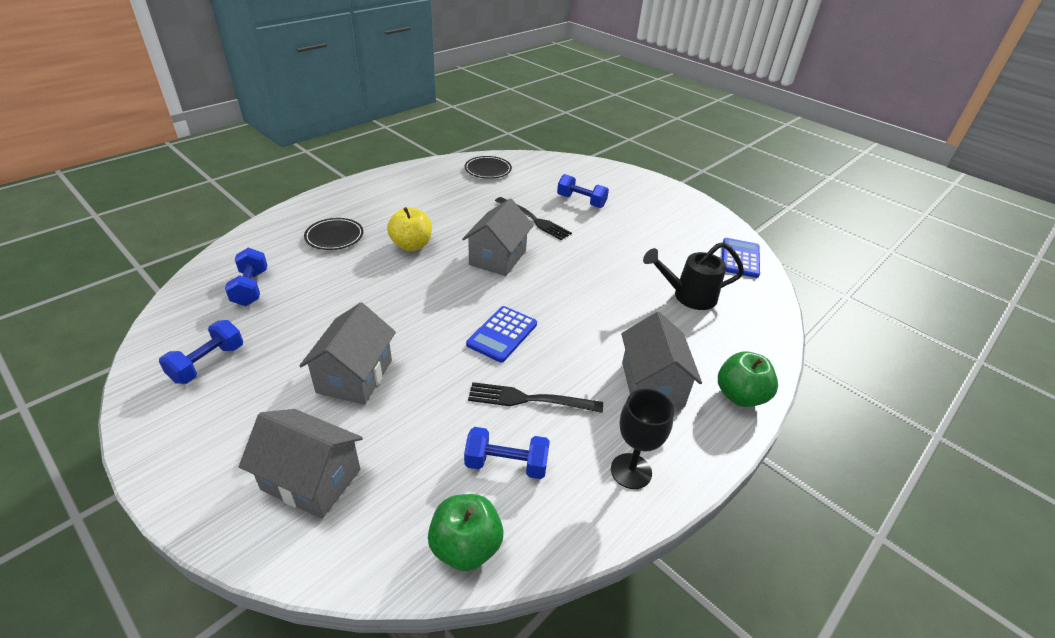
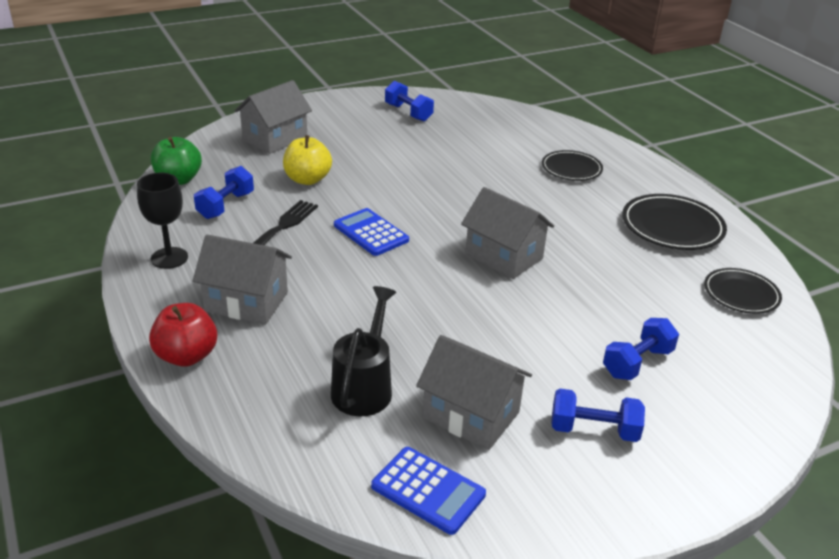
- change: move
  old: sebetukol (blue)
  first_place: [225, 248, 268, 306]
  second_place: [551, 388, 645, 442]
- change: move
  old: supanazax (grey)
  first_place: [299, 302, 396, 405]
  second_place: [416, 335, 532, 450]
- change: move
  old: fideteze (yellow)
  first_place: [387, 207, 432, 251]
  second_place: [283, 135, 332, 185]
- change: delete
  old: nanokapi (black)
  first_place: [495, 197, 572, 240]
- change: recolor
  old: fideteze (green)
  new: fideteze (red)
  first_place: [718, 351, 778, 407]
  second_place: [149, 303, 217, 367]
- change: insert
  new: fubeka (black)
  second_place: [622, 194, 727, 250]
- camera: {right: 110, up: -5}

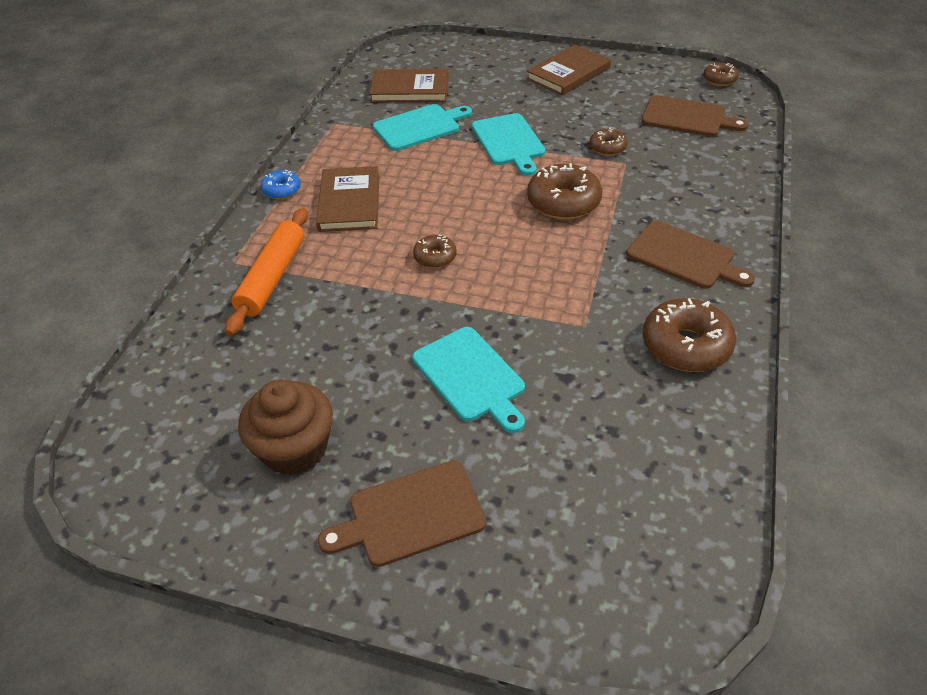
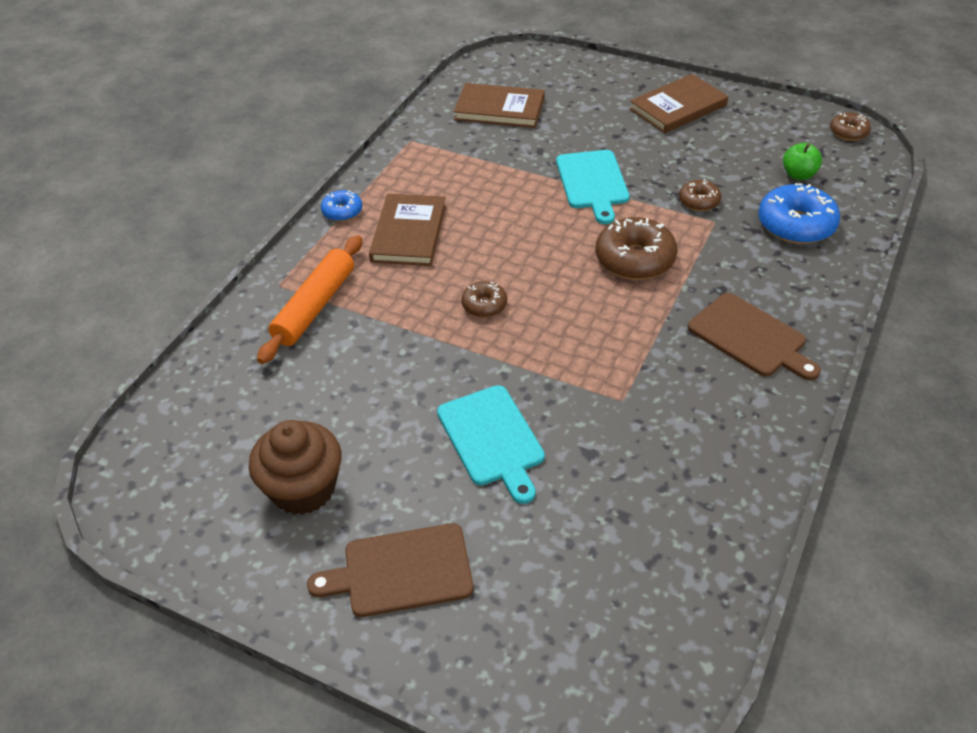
- change: delete
  old: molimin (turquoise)
  first_place: [373, 104, 472, 151]
- change: replace
  old: molimin (brown)
  new: fideteze (green)
  first_place: [641, 95, 748, 137]
  second_place: [783, 143, 822, 180]
- change: delete
  old: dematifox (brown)
  first_place: [643, 298, 736, 372]
- change: insert
  new: dematifox (blue)
  second_place: [758, 183, 840, 244]
- camera: {right: 10, up: 0}

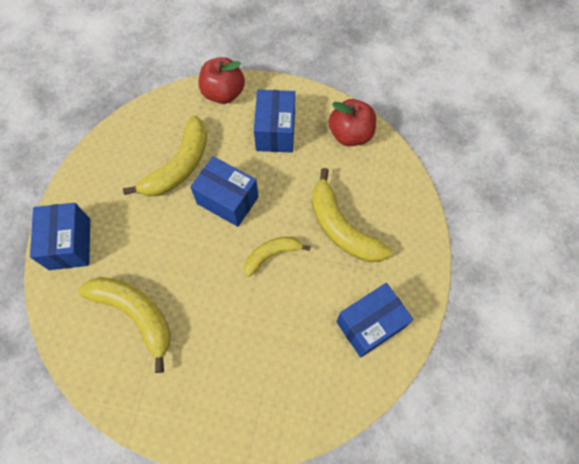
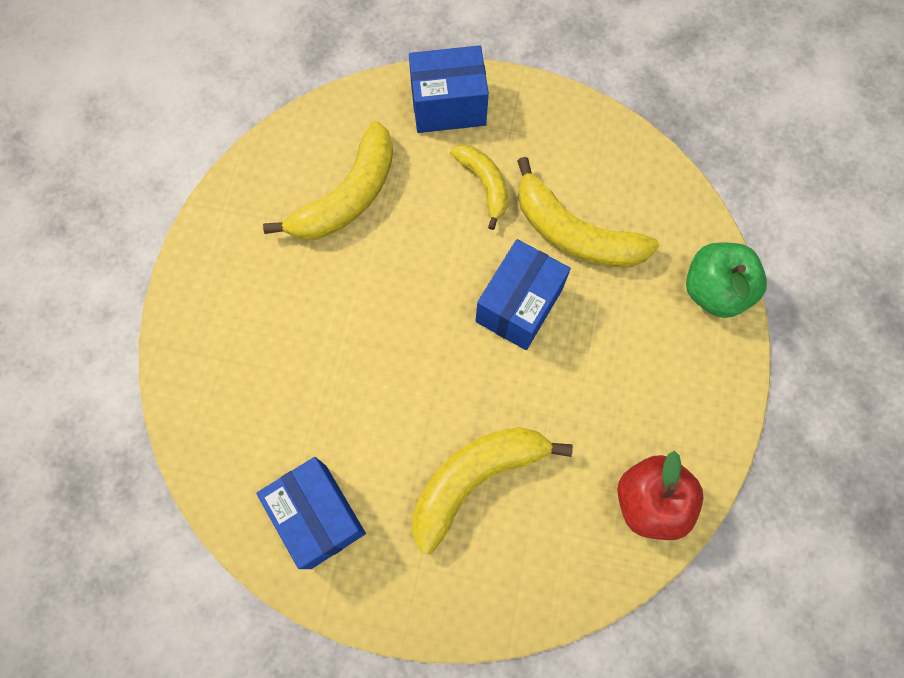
- change: recolor
  old: fideteze (red)
  new: fideteze (green)
  first_place: [199, 57, 245, 104]
  second_place: [686, 242, 767, 318]
- change: move
  old: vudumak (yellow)
  first_place: [244, 237, 311, 277]
  second_place: [450, 145, 508, 230]
- change: delete
  old: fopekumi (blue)
  first_place: [254, 90, 295, 153]
- camera: {right: 90, up: 5}

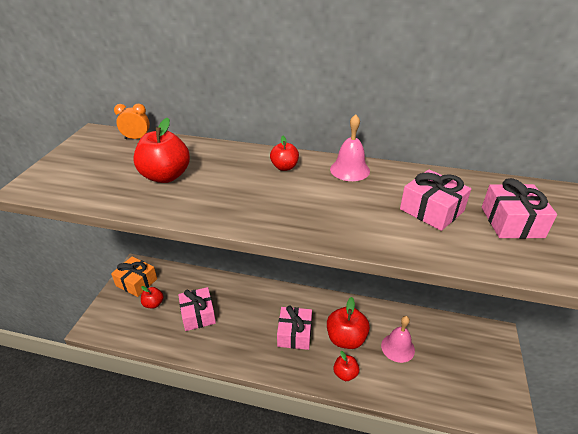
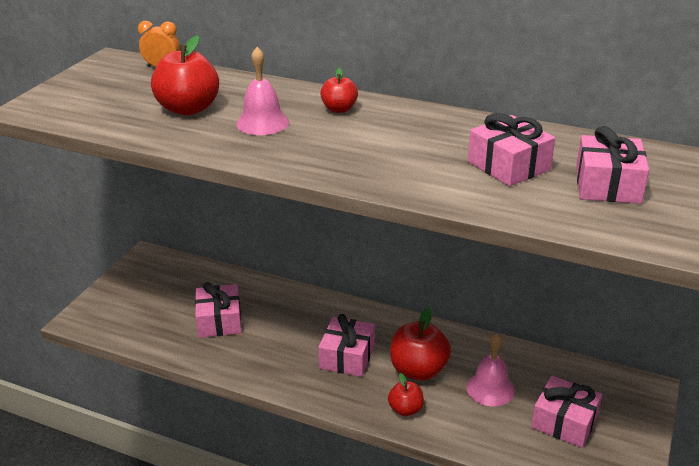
- change: delete
  old: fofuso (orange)
  first_place: [111, 256, 157, 297]
- change: delete
  old: fideteze (red)
  first_place: [141, 286, 164, 309]
- change: move
  old: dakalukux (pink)
  first_place: [330, 114, 370, 181]
  second_place: [236, 47, 289, 135]
- change: insert
  new: fofuso (pink)
  second_place: [531, 376, 602, 448]
- camera: {right: 10, up: -5}

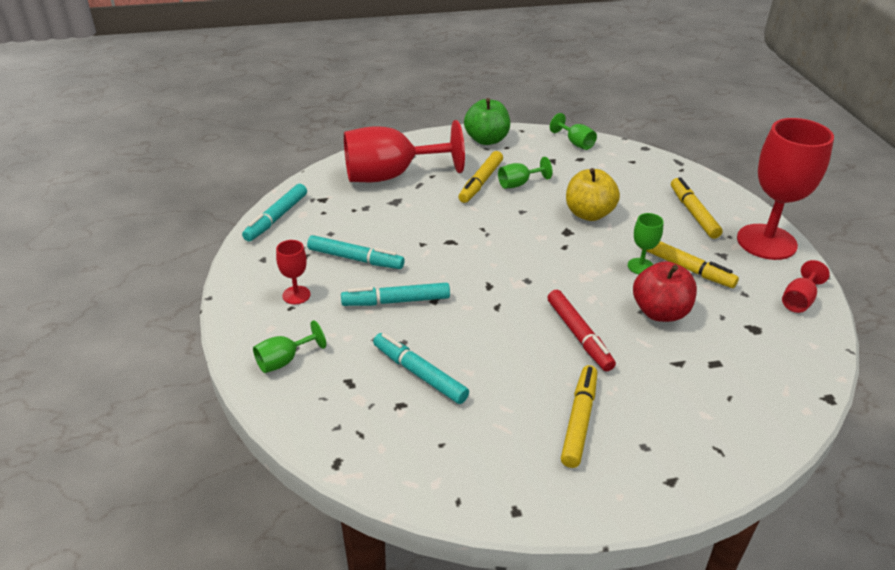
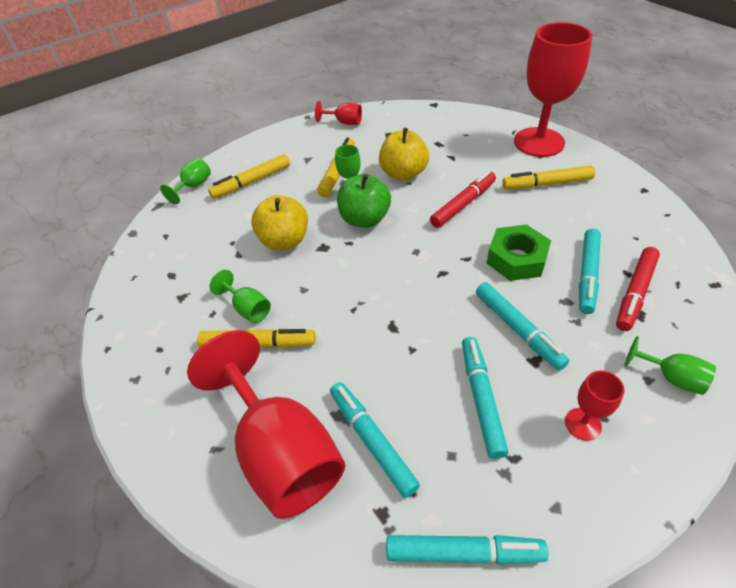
- change: move
  old: fideteze (green)
  first_place: [464, 98, 510, 145]
  second_place: [337, 174, 391, 228]
- change: move
  old: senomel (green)
  first_place: [550, 113, 597, 150]
  second_place: [160, 158, 211, 204]
- change: recolor
  old: fideteze (red)
  new: fideteze (yellow)
  first_place: [633, 261, 697, 322]
  second_place: [379, 128, 429, 181]
- change: move
  old: senomel (red)
  first_place: [737, 118, 834, 260]
  second_place: [514, 22, 593, 157]
- change: insert
  new: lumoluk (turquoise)
  second_place: [330, 382, 420, 498]
- change: insert
  new: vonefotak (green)
  second_place: [487, 224, 551, 281]
- change: insert
  new: lumoluk (red)
  second_place: [616, 247, 660, 331]
- camera: {right: -110, up: 10}

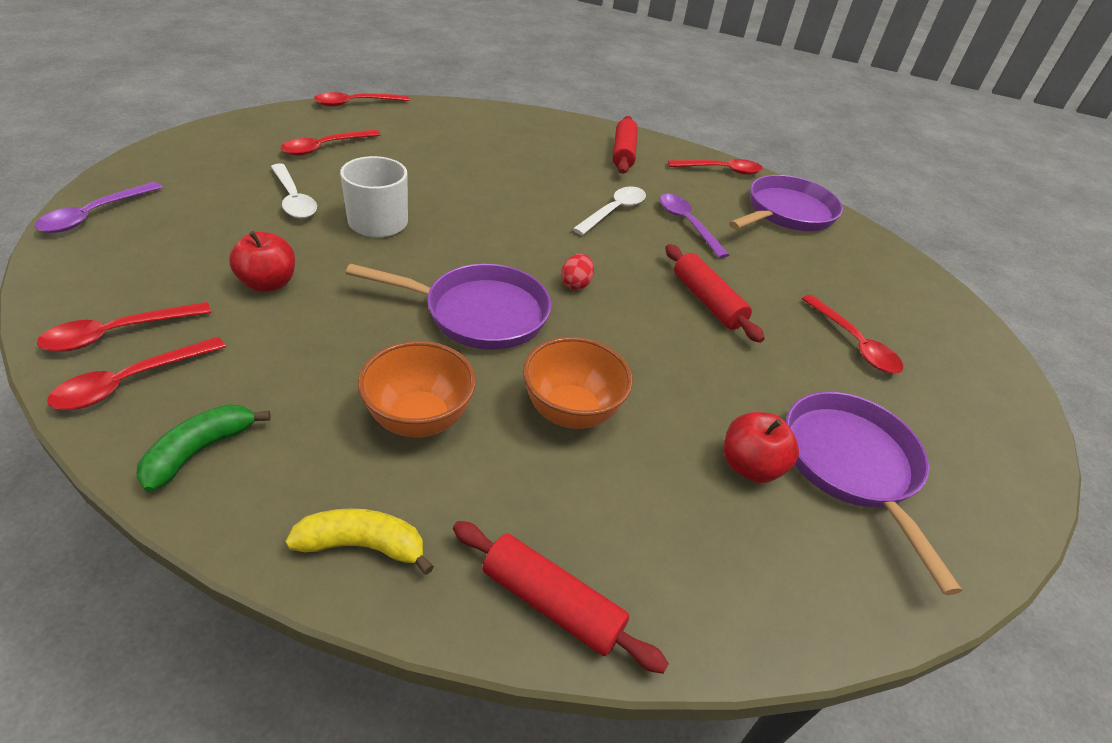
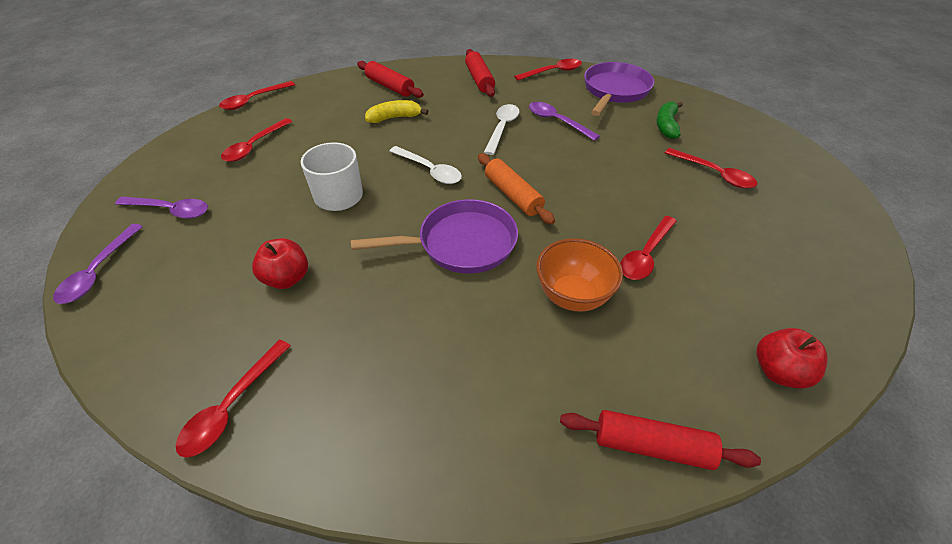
- change: move
  old: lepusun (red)
  first_place: [37, 302, 211, 352]
  second_place: [620, 216, 676, 280]
- change: move
  old: vudumak (green)
  first_place: [136, 404, 271, 492]
  second_place: [656, 101, 683, 139]
- change: move
  old: lepusun (white)
  first_place: [271, 163, 317, 218]
  second_place: [389, 146, 462, 184]
- change: move
  old: vudumak (yellow)
  first_place: [285, 508, 434, 575]
  second_place: [365, 100, 428, 123]
- change: delete
  old: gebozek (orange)
  first_place: [358, 341, 476, 438]
- change: replace
  old: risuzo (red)
  new: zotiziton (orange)
  first_place: [561, 254, 594, 290]
  second_place: [478, 153, 555, 224]
- change: move
  old: zotiziton (red)
  first_place: [665, 244, 765, 343]
  second_place: [357, 61, 424, 98]
- change: move
  old: fideteze (red)
  first_place: [724, 412, 799, 483]
  second_place: [756, 328, 828, 389]
- change: delete
  old: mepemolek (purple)
  first_place: [786, 392, 962, 595]
- change: insert
  new: lepusun (purple)
  second_place: [115, 196, 208, 219]
- camera: {right: -15, up: 5}

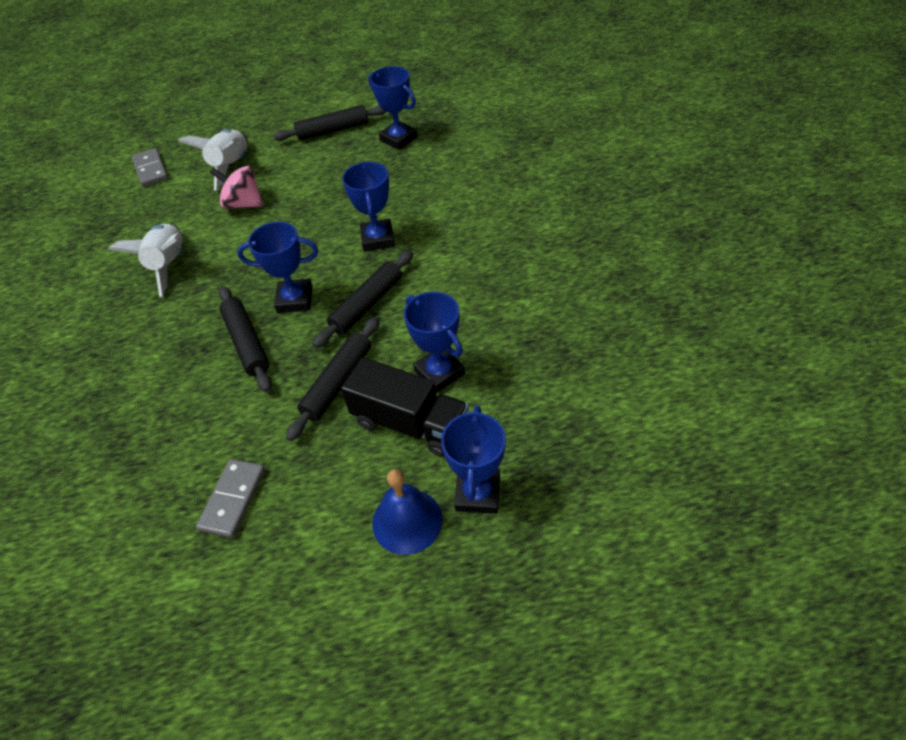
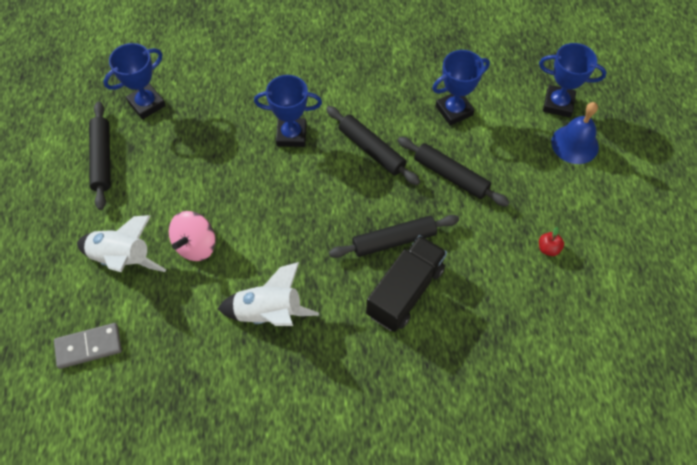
- change: replace
  old: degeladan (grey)
  new: fideteze (red)
  first_place: [196, 459, 265, 538]
  second_place: [539, 227, 564, 256]
- change: delete
  old: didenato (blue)
  first_place: [237, 222, 318, 313]
- change: move
  old: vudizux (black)
  first_place: [341, 357, 469, 457]
  second_place: [366, 235, 447, 332]
- camera: {right: -85, up: 10}

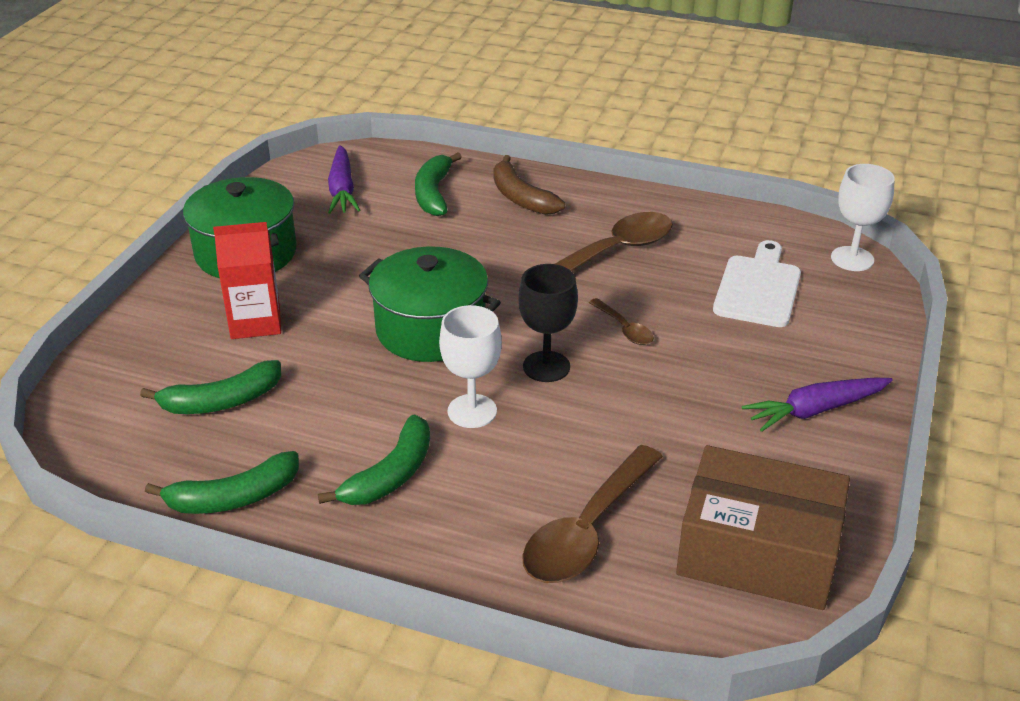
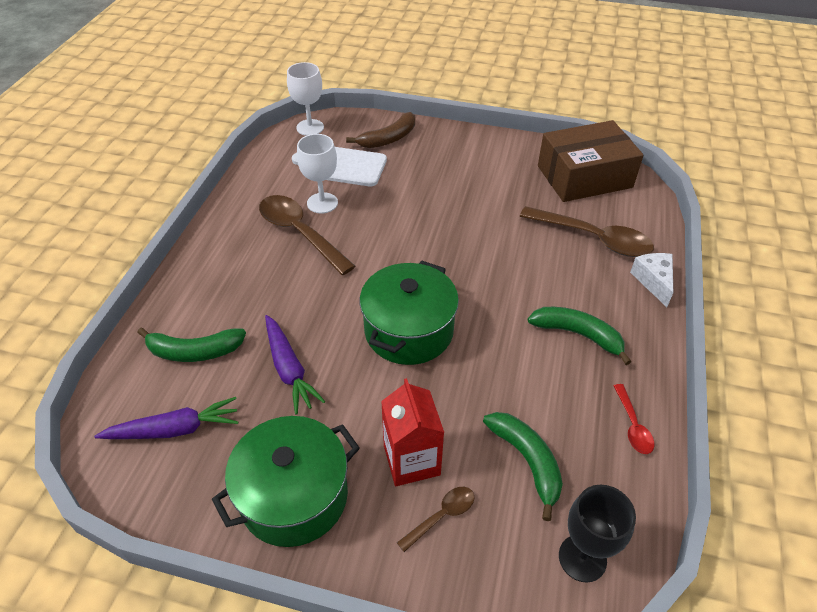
- change: replace
  old: vudumak (green)
  new: lepusun (red)
  first_place: [145, 451, 299, 514]
  second_place: [614, 384, 654, 454]
- change: move
  old: senomel (white)
  first_place: [439, 305, 502, 428]
  second_place: [297, 134, 338, 214]
- change: move
  old: vudumak (brown)
  first_place: [494, 155, 565, 215]
  second_place: [346, 112, 415, 148]
- change: move
  old: senomel (black)
  first_place: [518, 264, 578, 382]
  second_place: [559, 485, 636, 582]
- change: move
  old: lepusun (brown)
  first_place: [589, 298, 654, 345]
  second_place: [397, 487, 474, 552]
- change: rotate
  old: fopekumi (brown)
  first_place: [676, 445, 850, 610]
  second_place: [538, 120, 644, 202]
  degrees: 60
- change: move
  old: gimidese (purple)
  first_place: [742, 378, 893, 432]
  second_place: [265, 315, 326, 415]
- change: insert
  new: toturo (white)
  second_place: [630, 253, 673, 307]
- camera: {right: -95, up: 10}

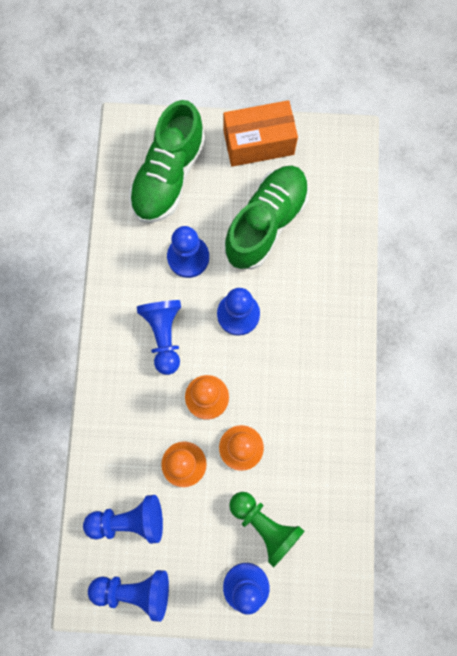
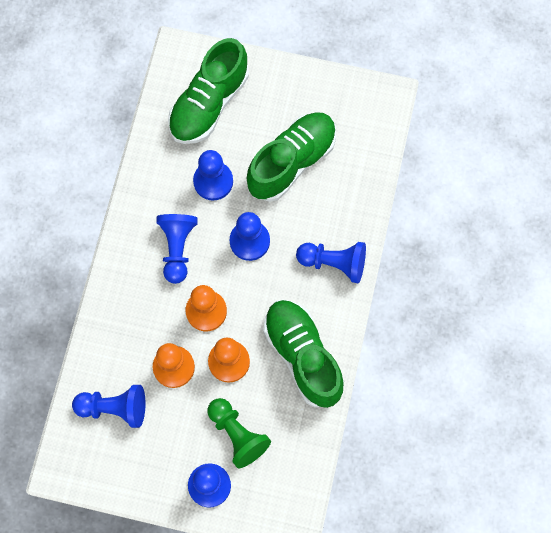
- change: move
  old: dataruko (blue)
  first_place: [88, 570, 169, 622]
  second_place: [296, 242, 366, 283]
- change: delete
  old: fopekumi (orange)
  first_place: [223, 100, 298, 167]
- change: insert
  new: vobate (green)
  second_place: [263, 300, 344, 408]
- camera: {right: 10, up: -5}

